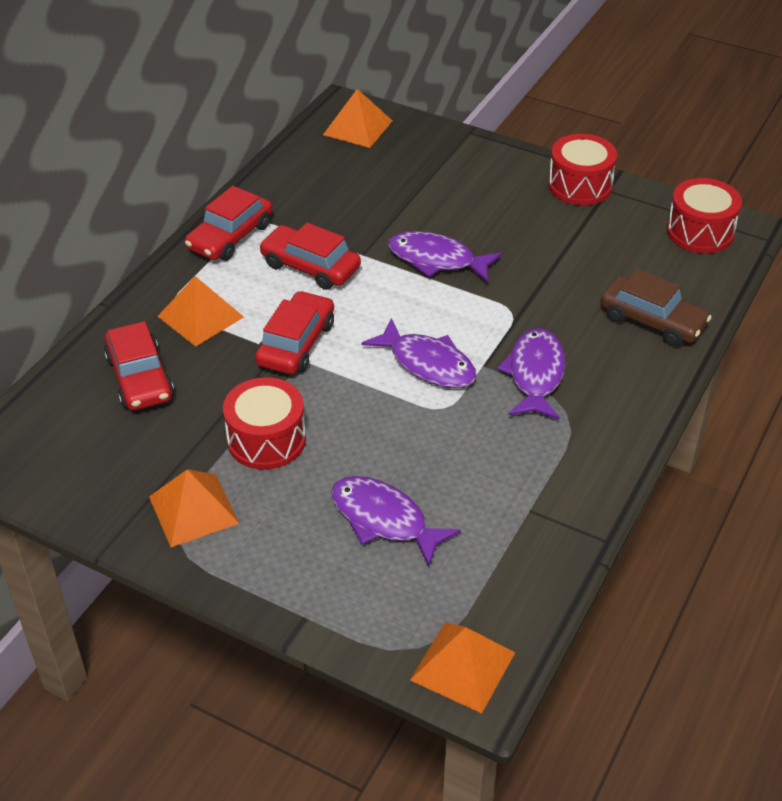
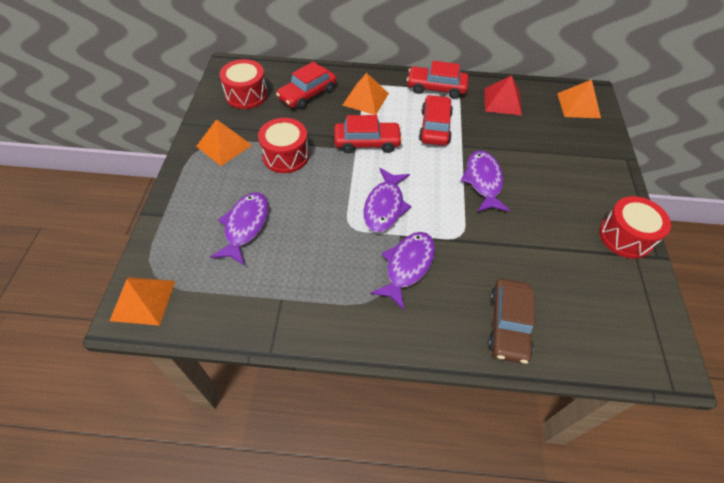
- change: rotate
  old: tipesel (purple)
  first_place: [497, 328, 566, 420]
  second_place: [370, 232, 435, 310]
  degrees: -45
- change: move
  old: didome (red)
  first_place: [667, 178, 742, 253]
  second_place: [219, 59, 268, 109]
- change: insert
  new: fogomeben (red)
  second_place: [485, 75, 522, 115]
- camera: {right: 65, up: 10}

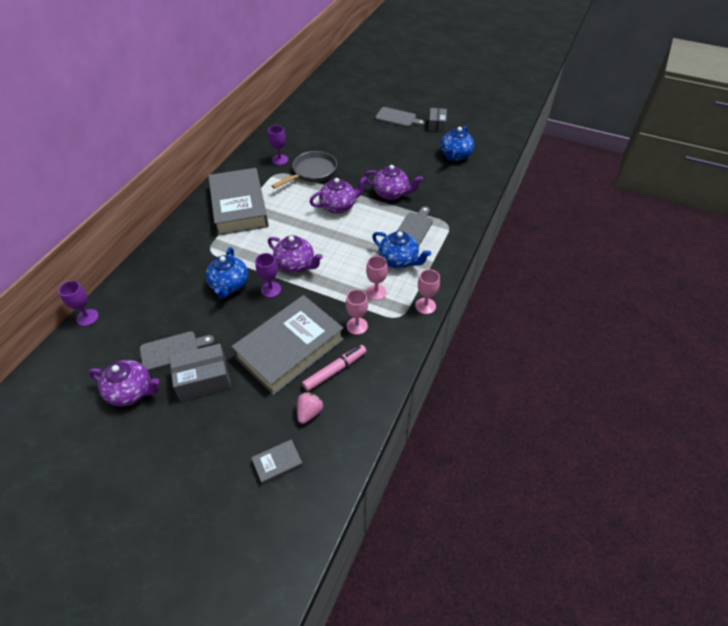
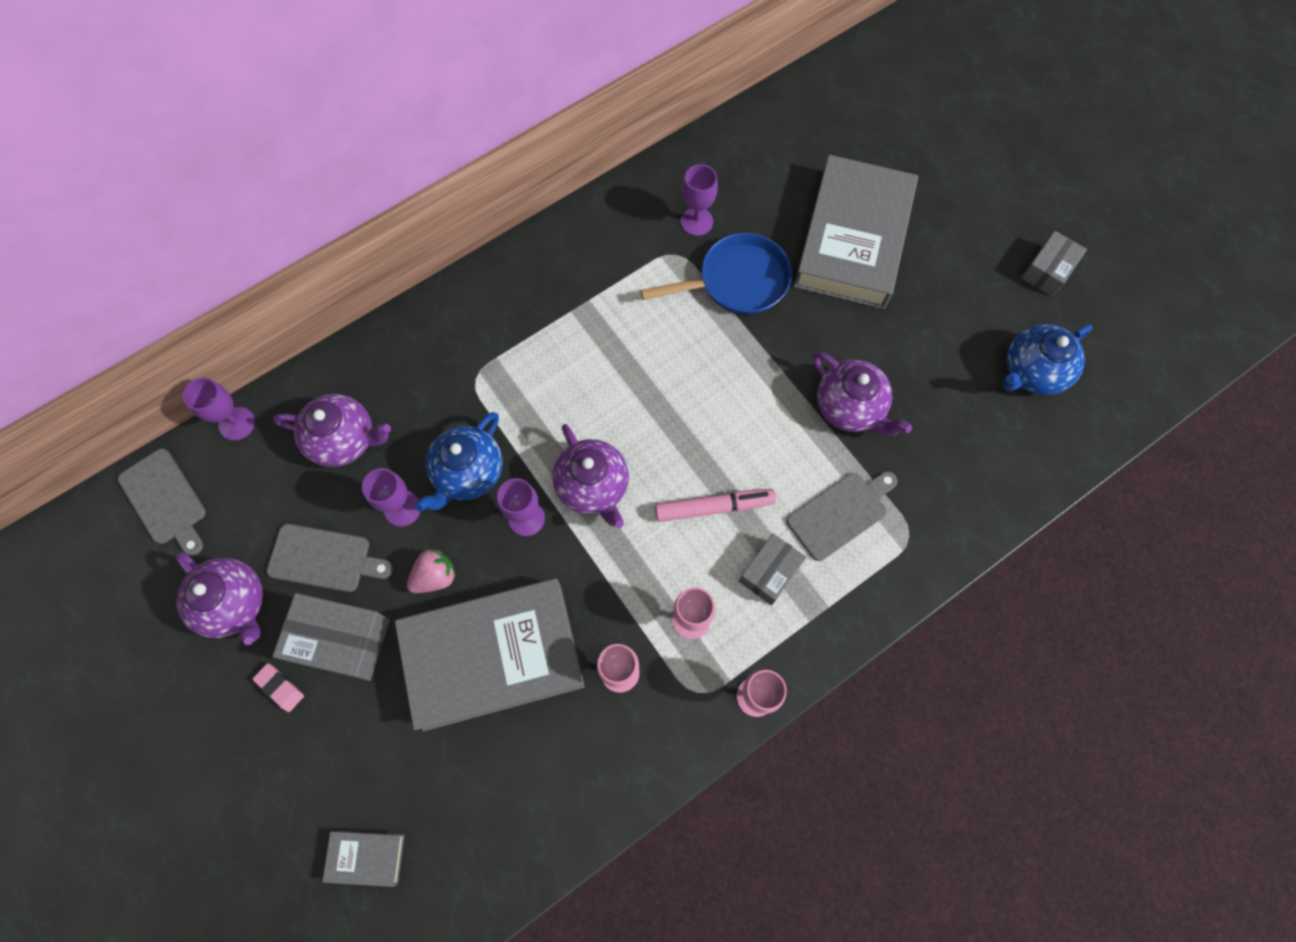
- change: move
  old: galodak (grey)
  first_place: [208, 168, 269, 236]
  second_place: [794, 155, 918, 309]
- change: recolor
  old: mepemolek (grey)
  new: mepemolek (blue)
  first_place: [271, 151, 337, 189]
  second_place: [640, 233, 792, 315]
- change: move
  old: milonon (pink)
  first_place: [297, 392, 323, 424]
  second_place: [407, 549, 456, 593]
- change: move
  old: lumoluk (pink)
  first_place: [302, 345, 366, 391]
  second_place: [655, 489, 776, 522]
- change: move
  old: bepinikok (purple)
  first_place: [310, 176, 368, 213]
  second_place: [273, 394, 391, 467]
- change: replace
  old: bepinikok (blue)
  new: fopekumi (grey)
  first_place: [372, 231, 431, 269]
  second_place: [739, 533, 806, 605]
- change: move
  old: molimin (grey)
  first_place: [375, 107, 425, 127]
  second_place: [118, 449, 206, 556]
- change: insert
  new: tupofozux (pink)
  second_place: [252, 663, 304, 712]
- change: insert
  new: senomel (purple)
  second_place: [362, 468, 421, 527]
- camera: {right: 30, up: 20}

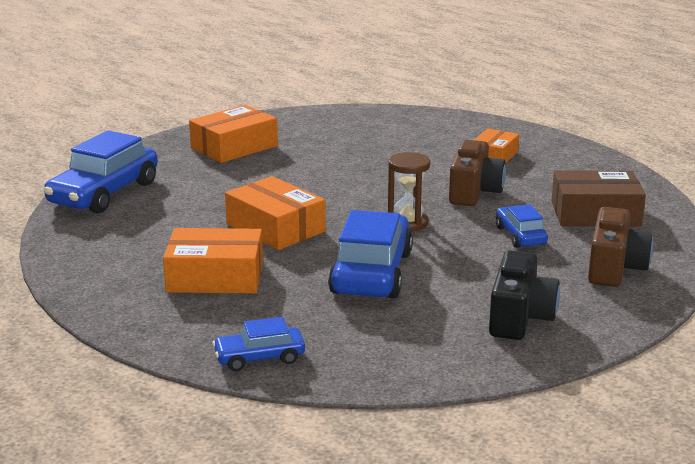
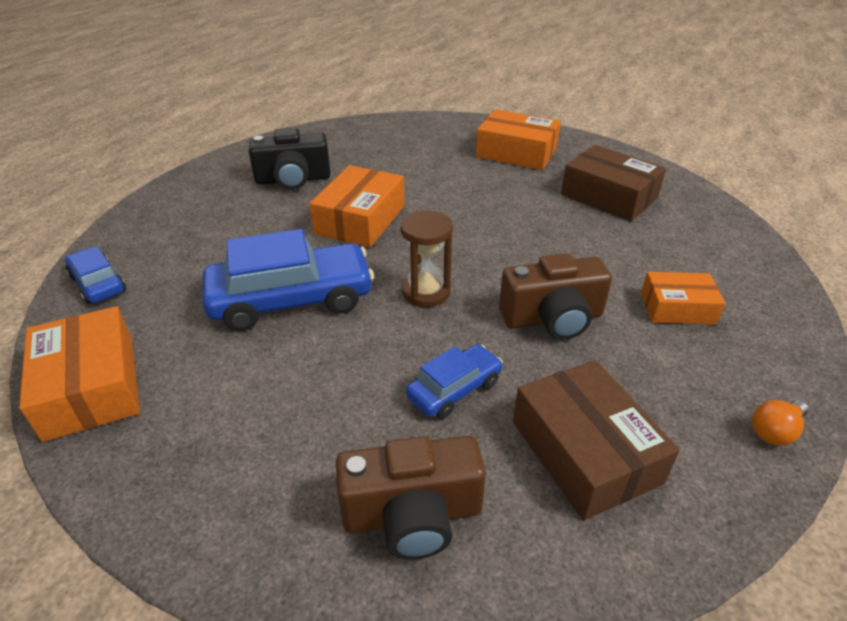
- change: delete
  old: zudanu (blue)
  first_place: [43, 130, 158, 213]
- change: move
  old: fopekumi (orange)
  first_place: [163, 228, 263, 294]
  second_place: [19, 306, 140, 442]
- change: move
  old: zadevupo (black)
  first_place: [489, 250, 560, 340]
  second_place: [249, 128, 331, 190]
- change: insert
  new: fopekumi (brown)
  second_place: [561, 145, 666, 221]
- change: insert
  new: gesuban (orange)
  second_place: [752, 400, 809, 445]
- camera: {right: 65, up: 15}

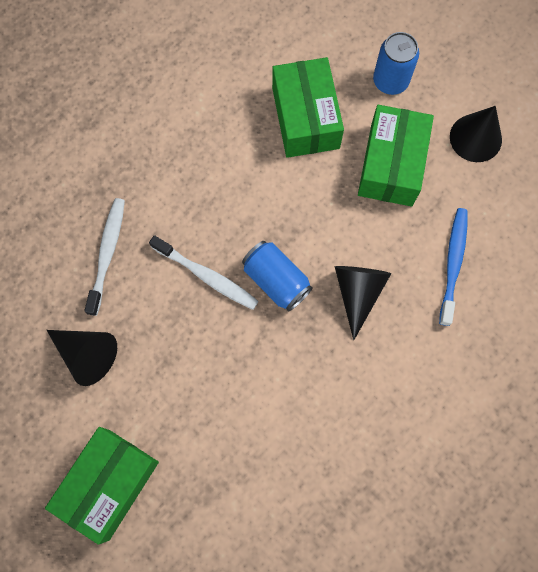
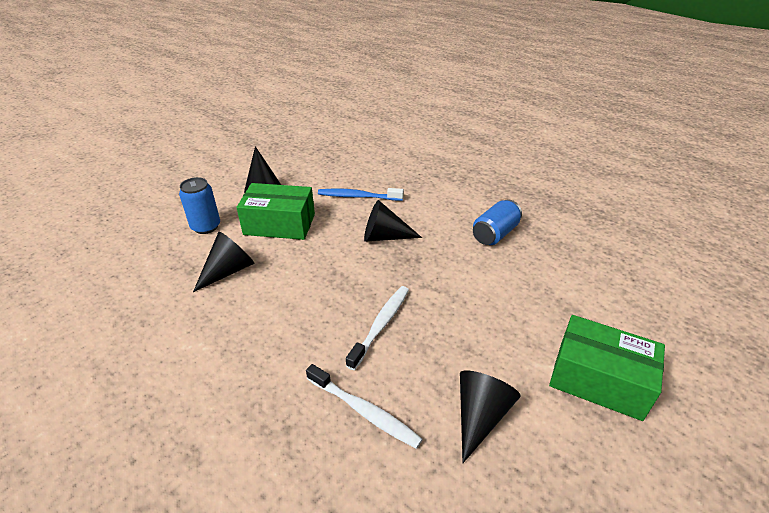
- change: rotate
  old: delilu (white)
  first_place: [84, 198, 125, 316]
  second_place: [306, 364, 423, 449]
  degrees: -150
- change: move
  old: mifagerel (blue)
  first_place: [242, 241, 313, 312]
  second_place: [473, 199, 522, 245]
- change: replace
  old: fopekumi (green)
  new: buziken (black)
  first_place: [272, 57, 344, 158]
  second_place: [193, 231, 254, 292]
- camera: {right: -95, up: -35}

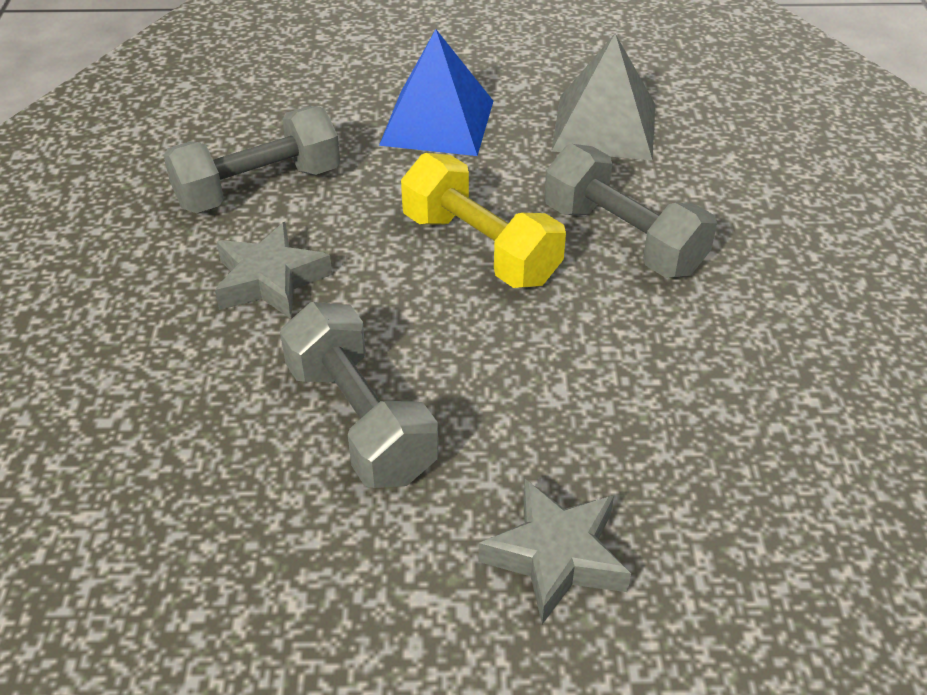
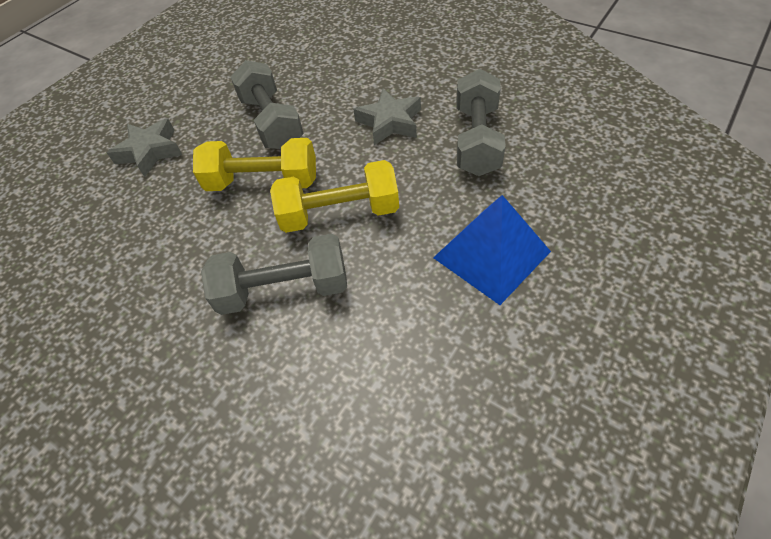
- change: rotate
  old: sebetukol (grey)
  first_place: [280, 302, 438, 488]
  second_place: [230, 60, 304, 149]
  degrees: 60
- change: delete
  old: fogomeben (grey)
  first_place: [551, 34, 655, 160]
- change: insert
  new: sebetukol (yellow)
  second_place: [193, 138, 316, 191]
- camera: {right: 130, up: 10}

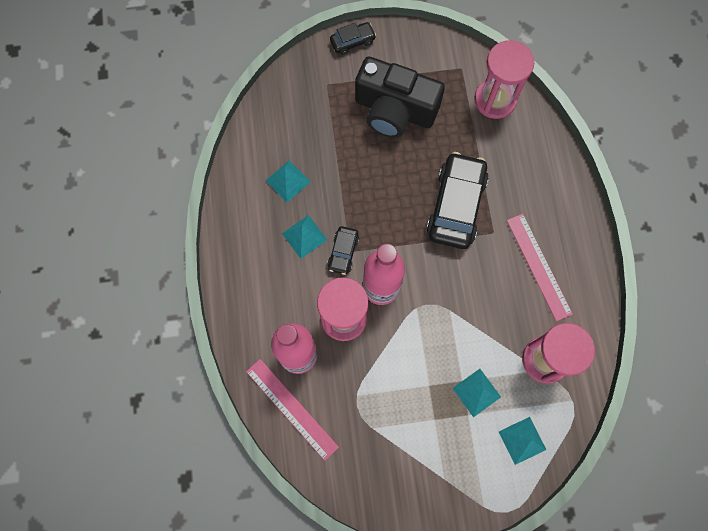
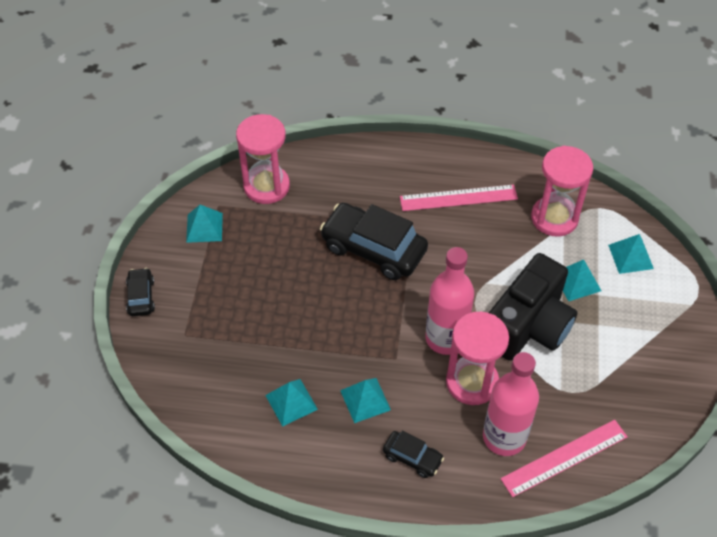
- change: move
  old: zudanu (black)
  first_place: [327, 226, 359, 275]
  second_place: [383, 430, 444, 478]
- change: move
  old: zadevupo (black)
  first_place: [355, 57, 445, 138]
  second_place: [489, 253, 577, 361]
- change: insert
  new: fogomeben (turquoise)
  second_place: [186, 205, 223, 243]
- camera: {right: -75, up: -20}

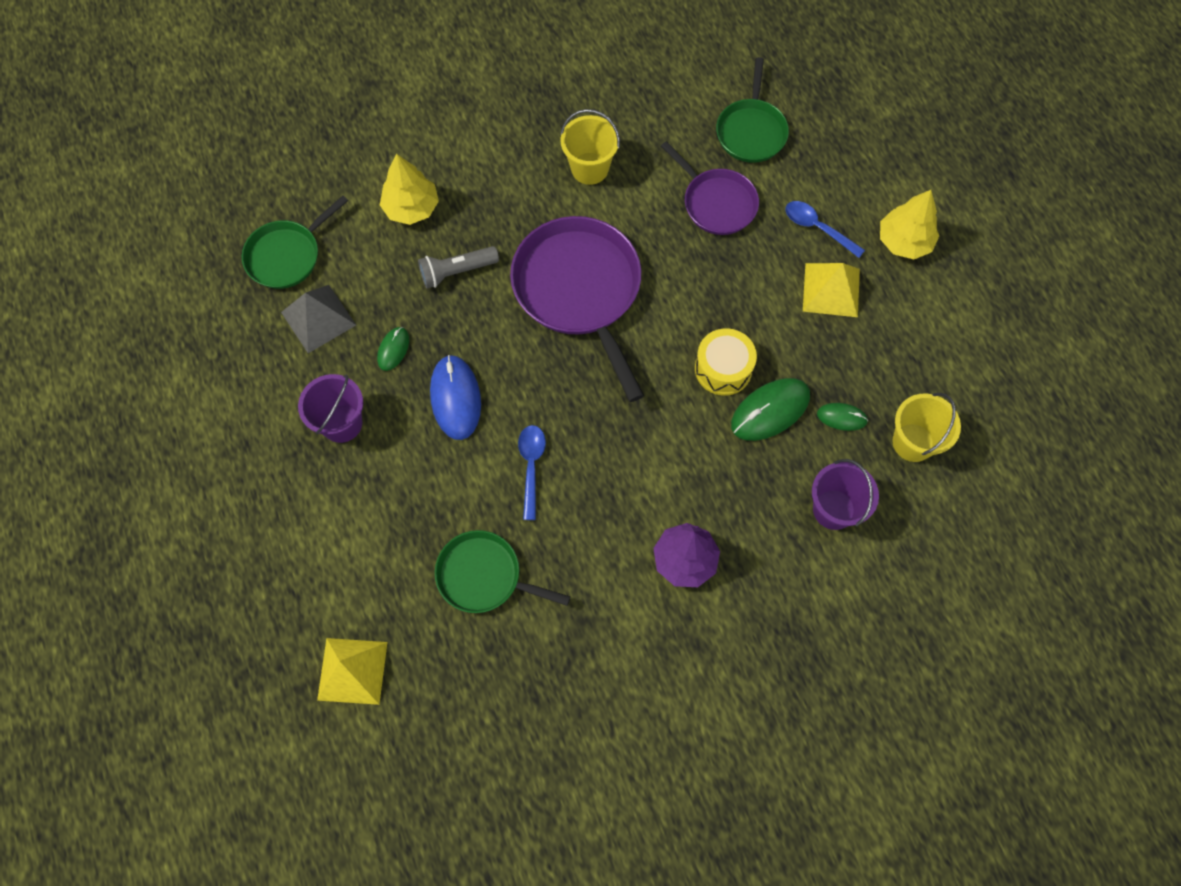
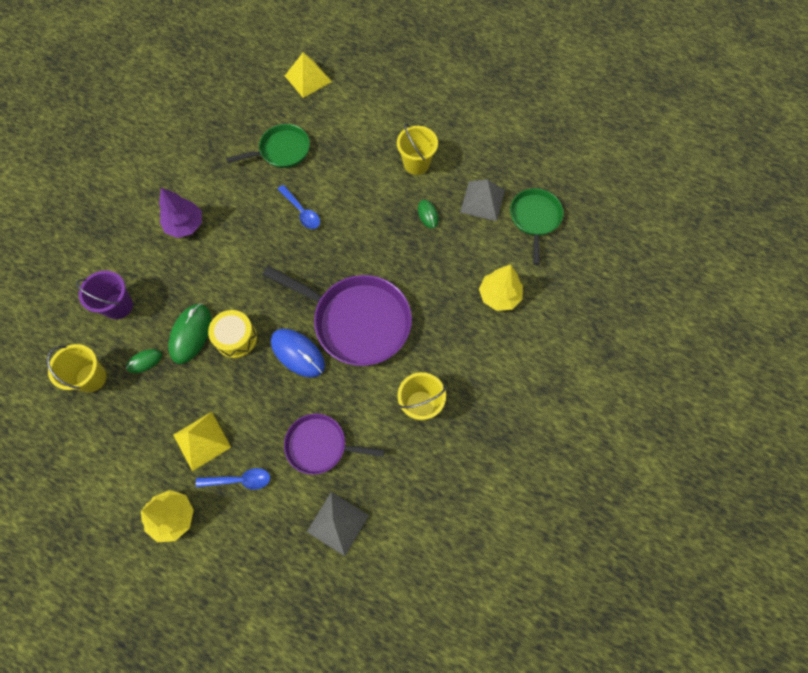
- change: recolor
  old: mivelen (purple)
  new: mivelen (yellow)
  first_place: [298, 374, 363, 443]
  second_place: [397, 124, 438, 175]
- change: delete
  old: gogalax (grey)
  first_place: [418, 246, 499, 289]
- change: move
  old: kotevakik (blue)
  first_place: [430, 355, 481, 440]
  second_place: [271, 329, 325, 378]
- change: replace
  old: mepemolek (green)
  new: fogomeben (grey)
  first_place: [716, 57, 789, 163]
  second_place: [307, 492, 369, 556]
- camera: {right: 140, up: 0}

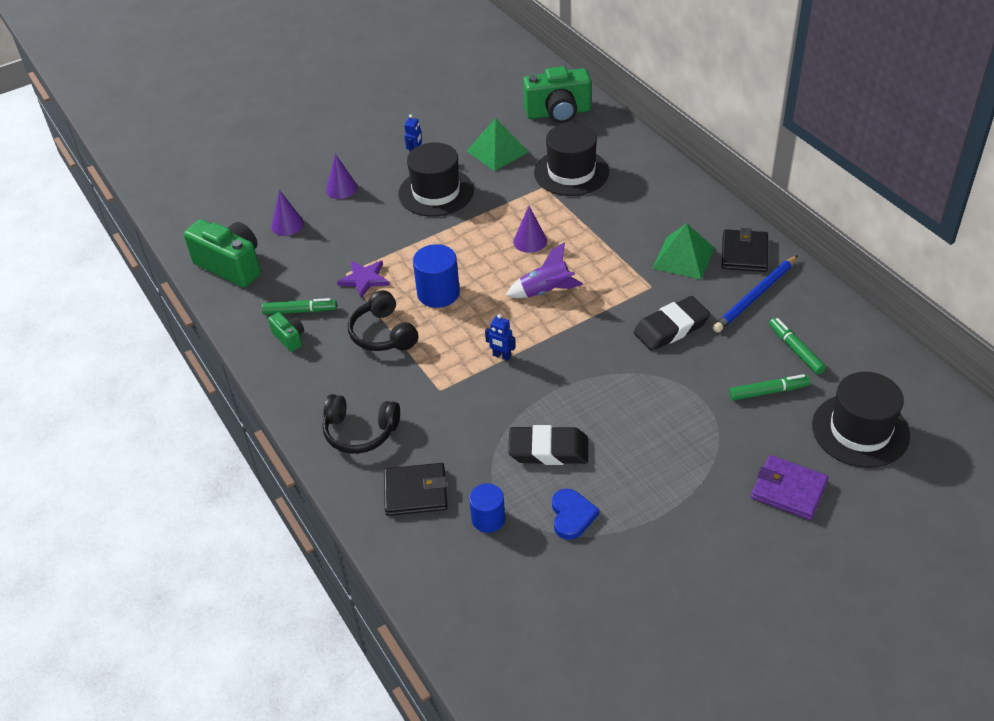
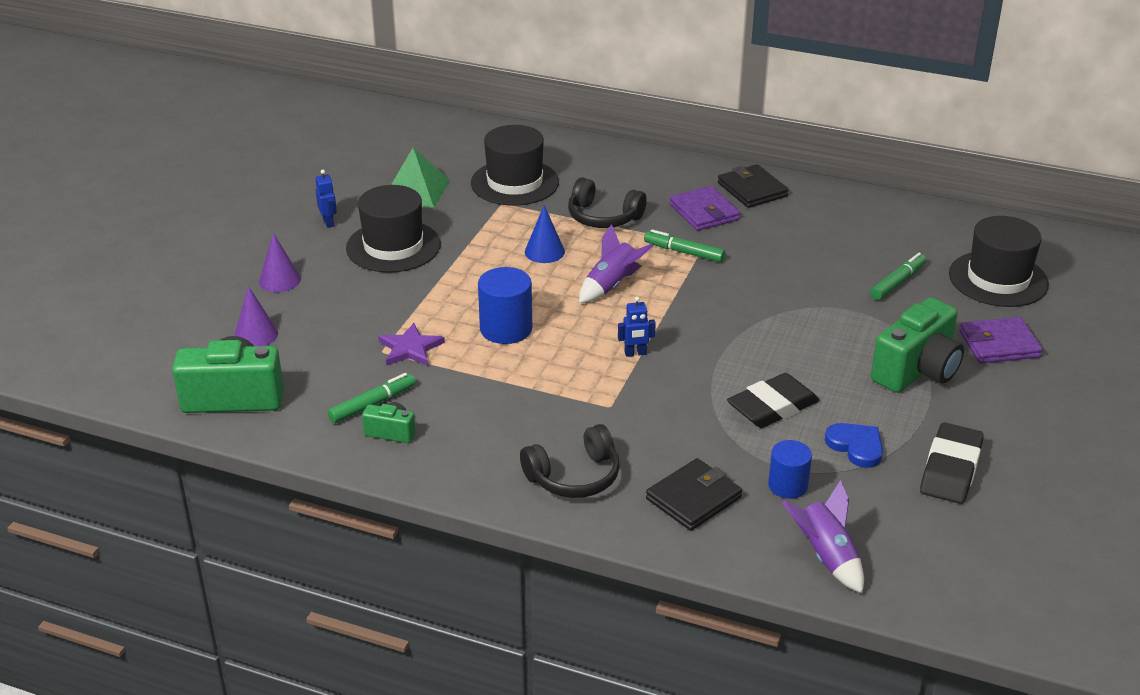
- change: move
  old: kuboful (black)
  first_place: [348, 290, 418, 351]
  second_place: [568, 177, 647, 228]
- change: recolor
  old: buziken (purple)
  new: buziken (blue)
  first_place: [513, 206, 547, 253]
  second_place: [525, 205, 565, 263]
- change: move
  old: zadevupo (green)
  first_place: [523, 66, 591, 123]
  second_place: [871, 297, 964, 393]
- change: move
  old: tupofozux (black)
  first_place: [634, 296, 710, 351]
  second_place: [920, 423, 984, 504]
- change: replace
  old: fogomeben (green)
  new: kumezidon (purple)
  first_place: [652, 223, 714, 280]
  second_place: [669, 186, 740, 231]
- change: delete
  old: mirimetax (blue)
  first_place: [713, 255, 798, 332]
- change: move
  old: lumoluk (green)
  first_place: [769, 318, 826, 375]
  second_place: [644, 230, 725, 262]
- change: insert
  new: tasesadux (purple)
  second_place: [782, 480, 864, 593]
- camera: {right: -40, up: -10}

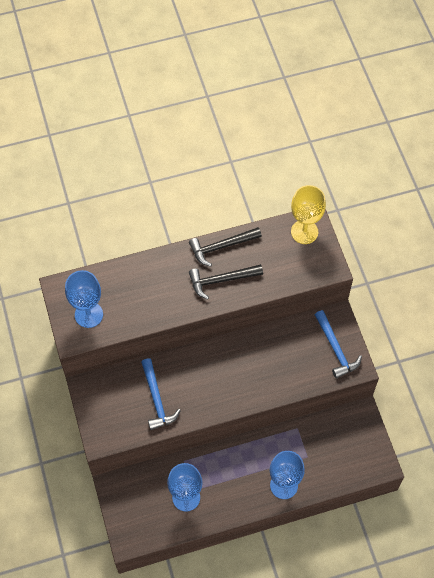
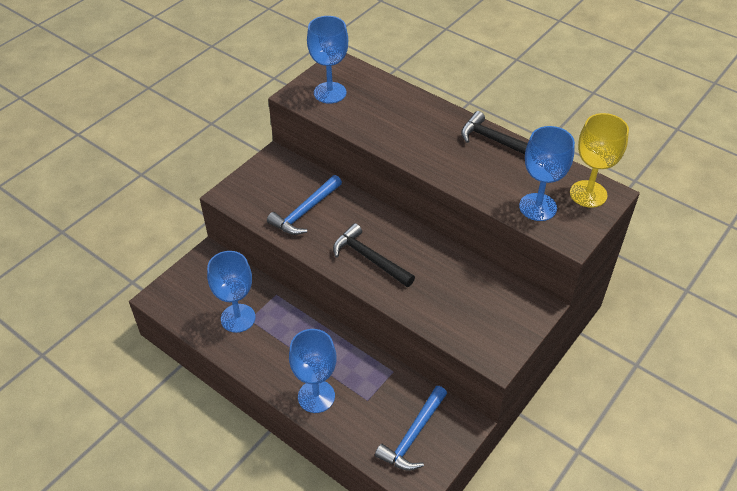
- change: move
  old: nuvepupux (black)
  first_place: [189, 264, 263, 299]
  second_place: [333, 223, 415, 287]
- change: move
  old: nuvepupux (blue)
  first_place: [315, 310, 362, 378]
  second_place: [375, 386, 447, 471]
- change: insert
  new: senomel (blue)
  second_place: [519, 126, 575, 221]
- camera: {right: 55, up: -15}

